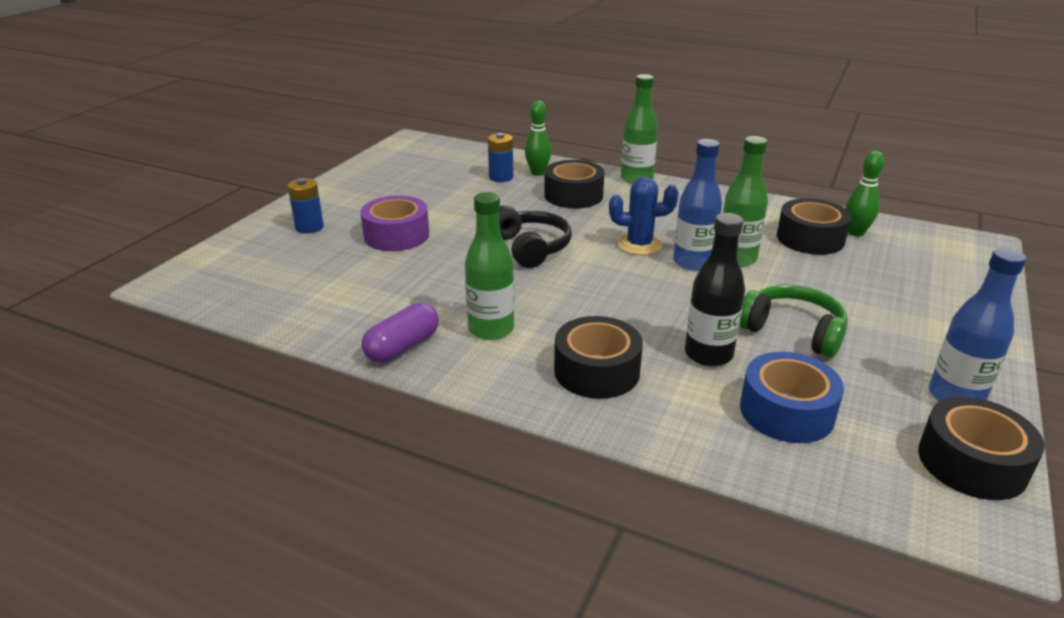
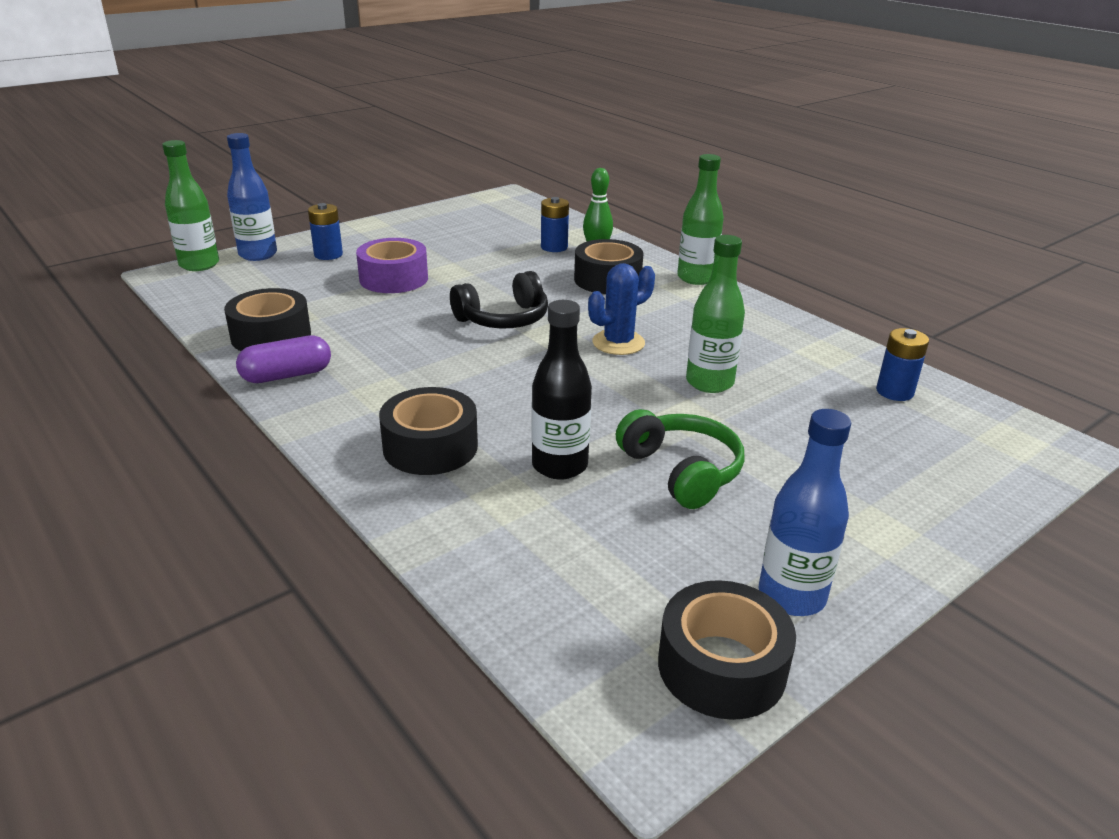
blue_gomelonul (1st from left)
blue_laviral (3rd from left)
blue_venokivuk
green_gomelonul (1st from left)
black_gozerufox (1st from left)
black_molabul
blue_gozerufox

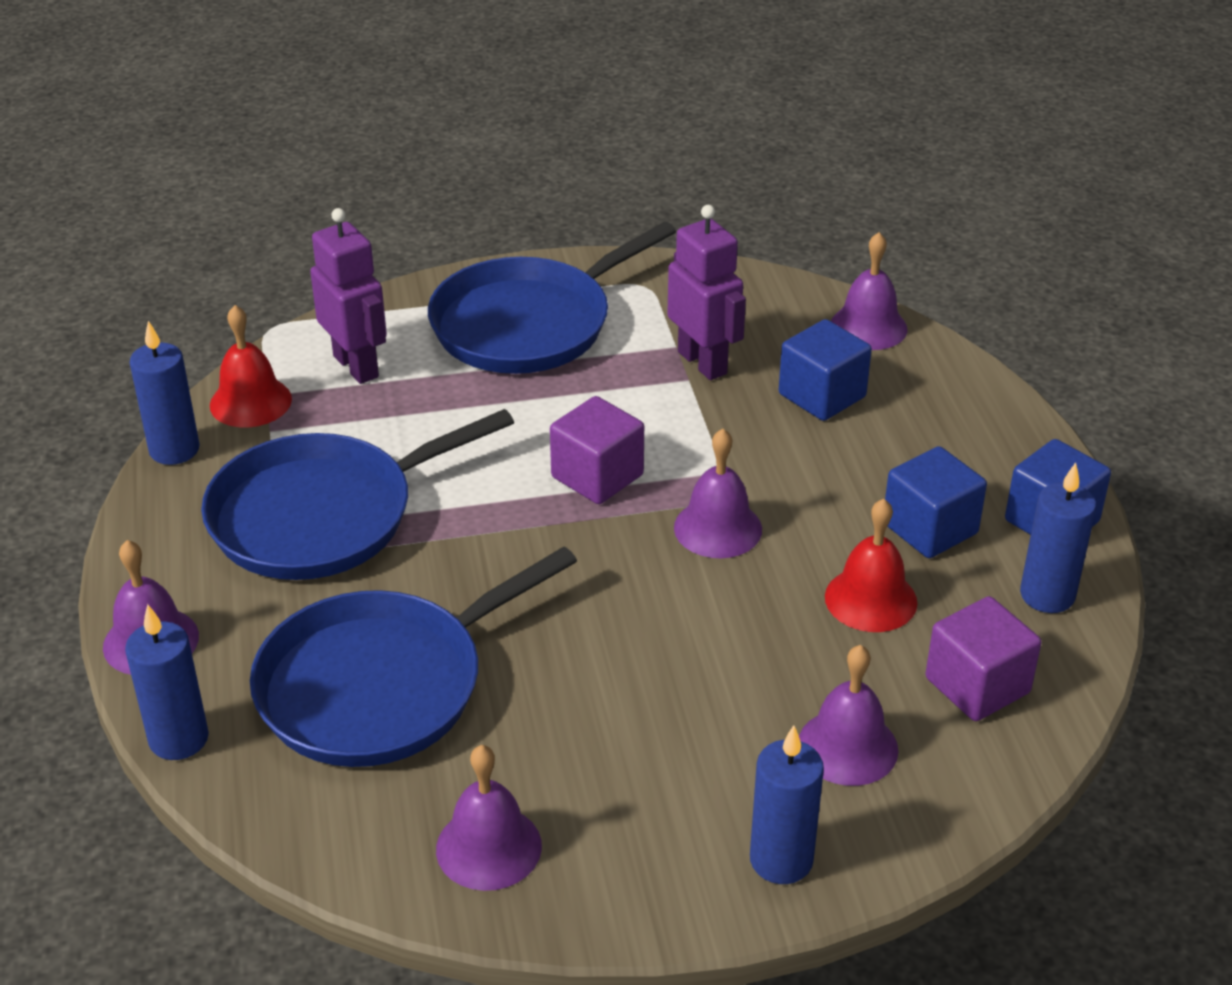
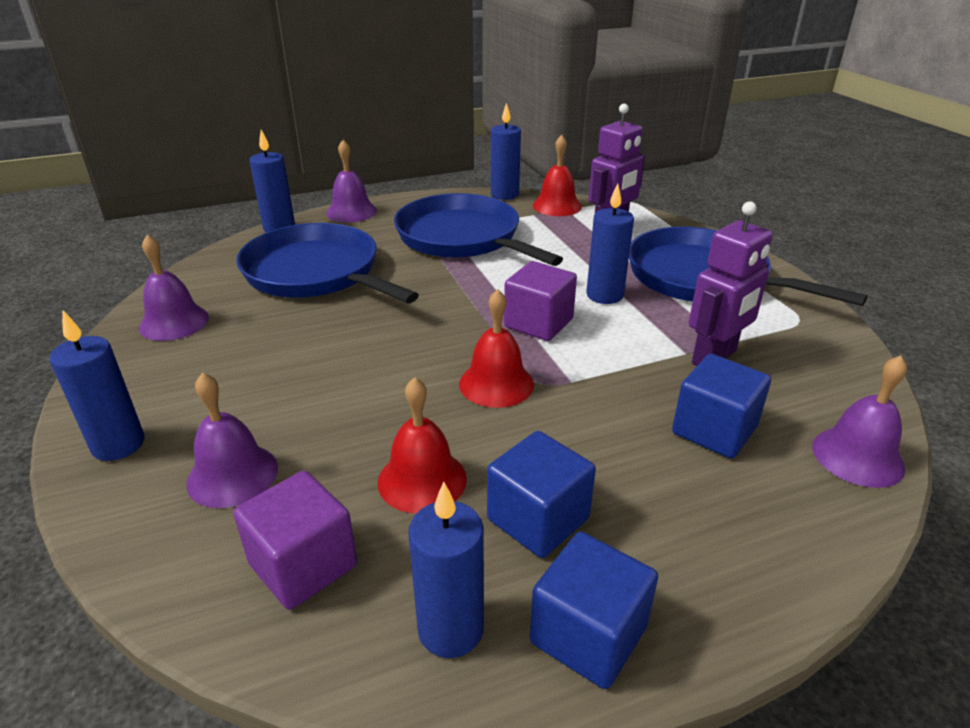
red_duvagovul (2nd from left)
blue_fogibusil (5th from left)

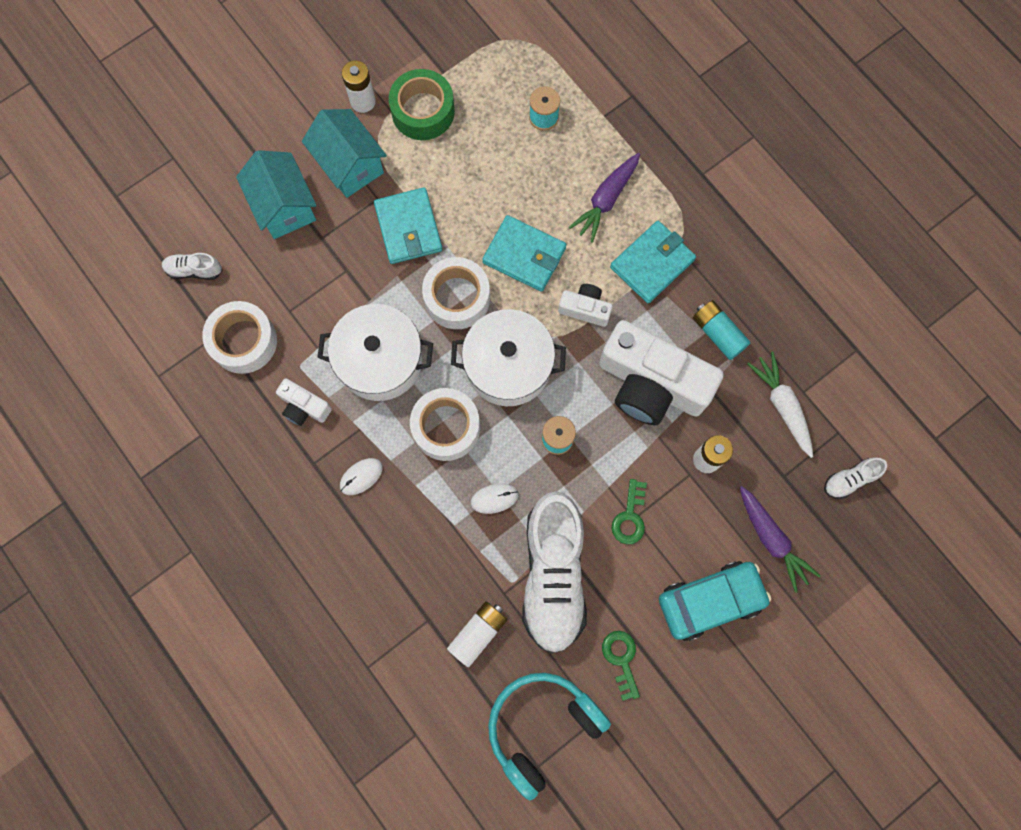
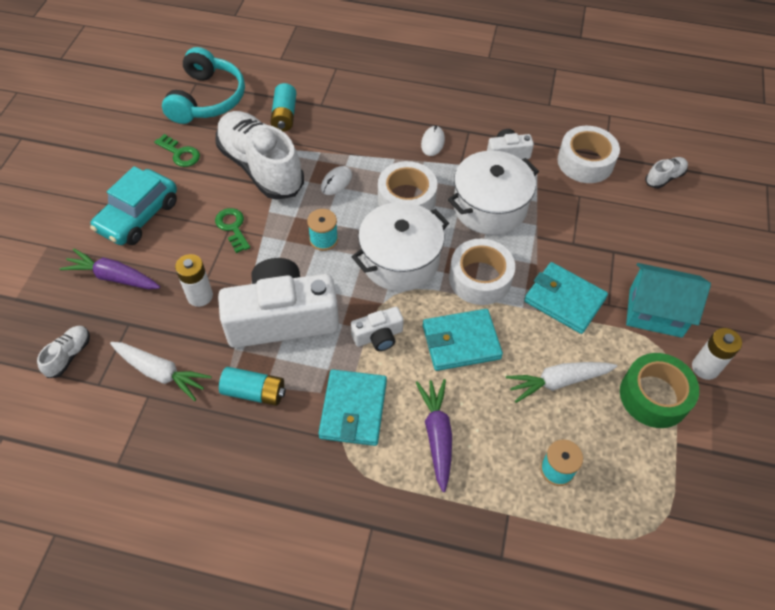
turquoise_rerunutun (1st from left in the first image)
turquoise_laviral (2nd from left)
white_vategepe (2nd from left)

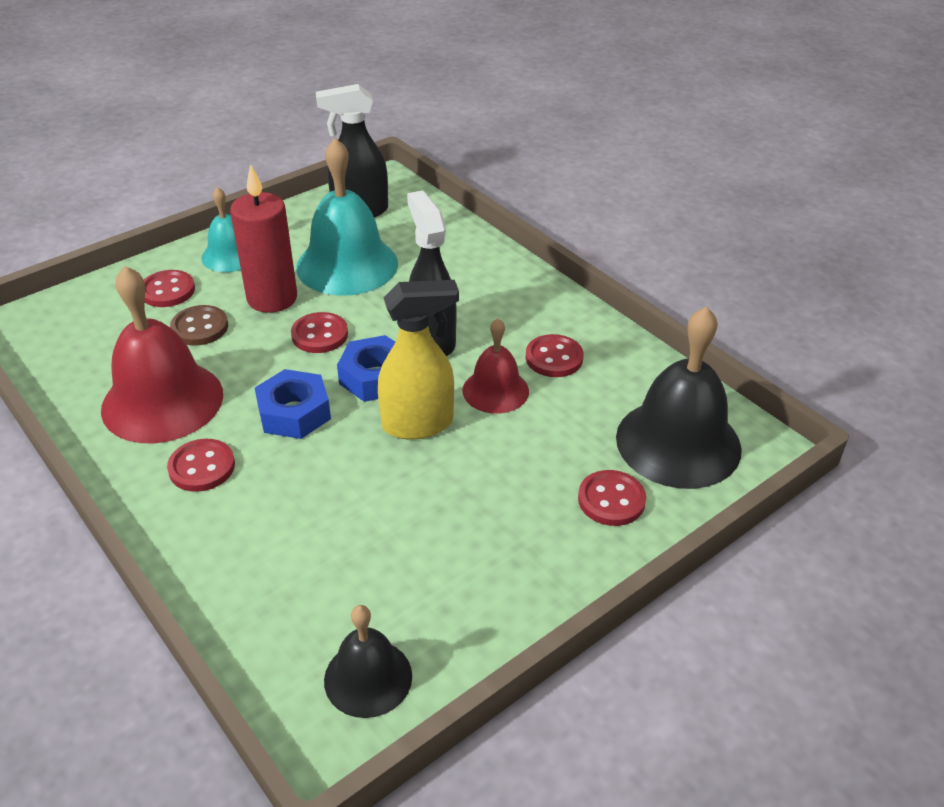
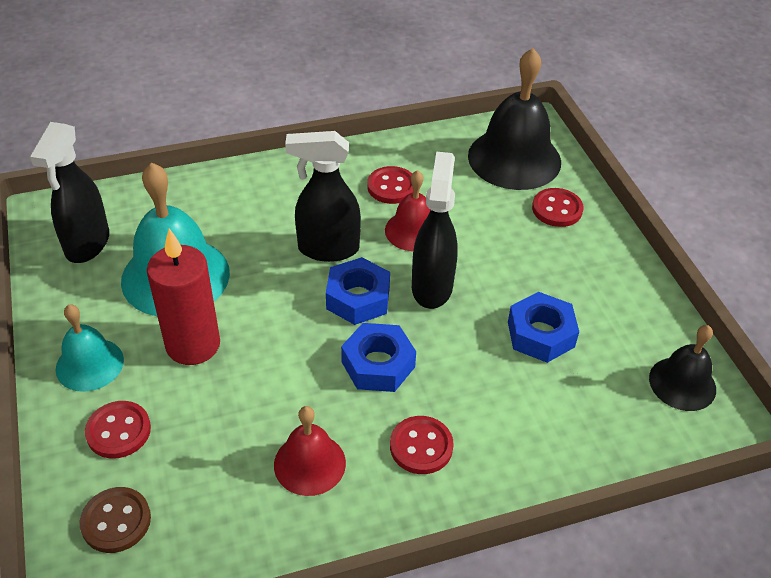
red_duvagovul (1st from left)
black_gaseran (3rd from left)
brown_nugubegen
red_nugubegen (3rd from left in the first image)
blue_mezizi (3rd from left)

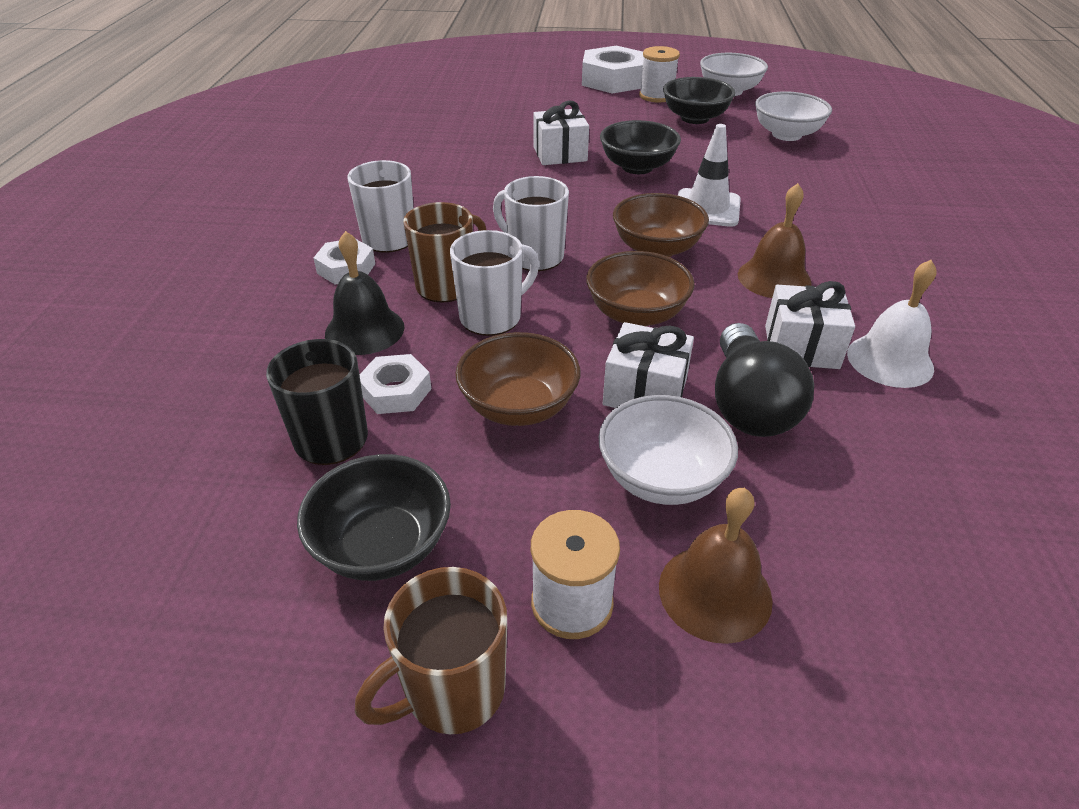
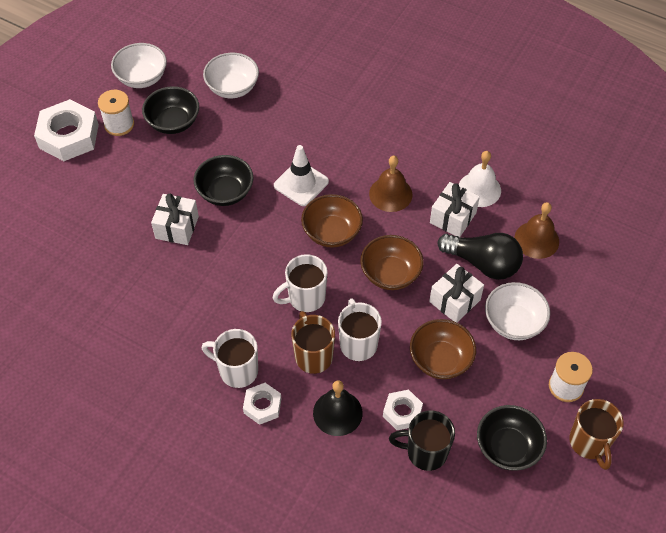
brown_duvagovul (2nd from left)

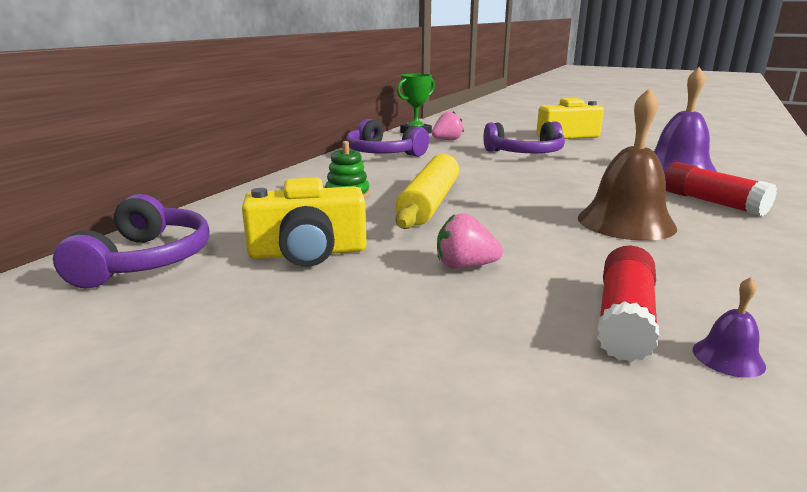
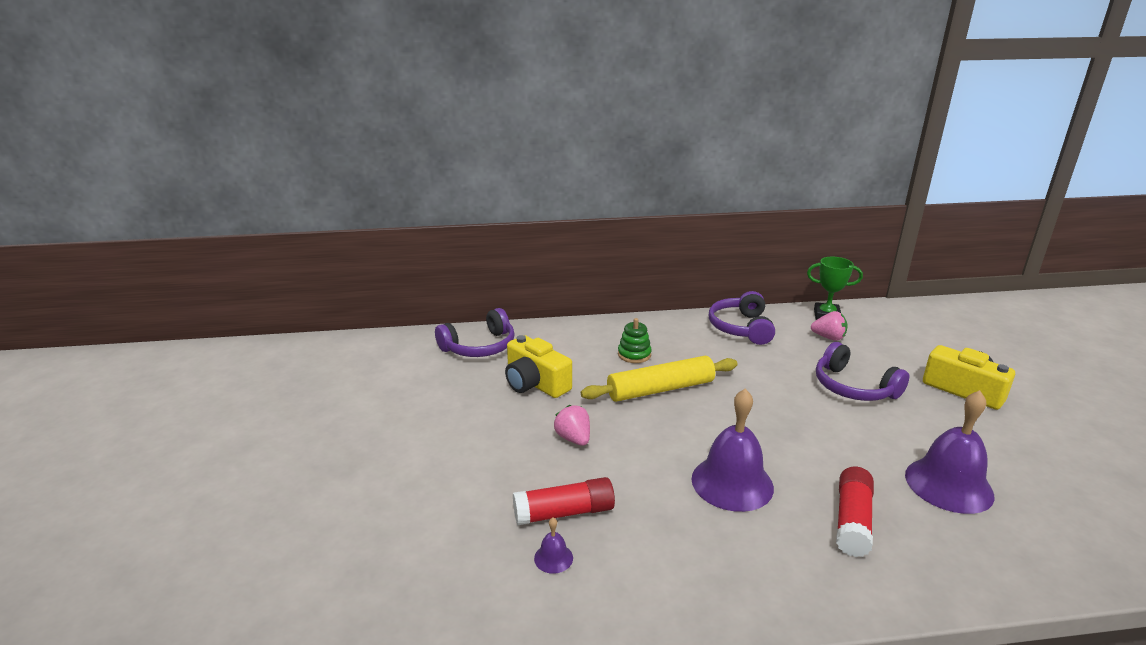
purple_duvagovul (2nd from left)

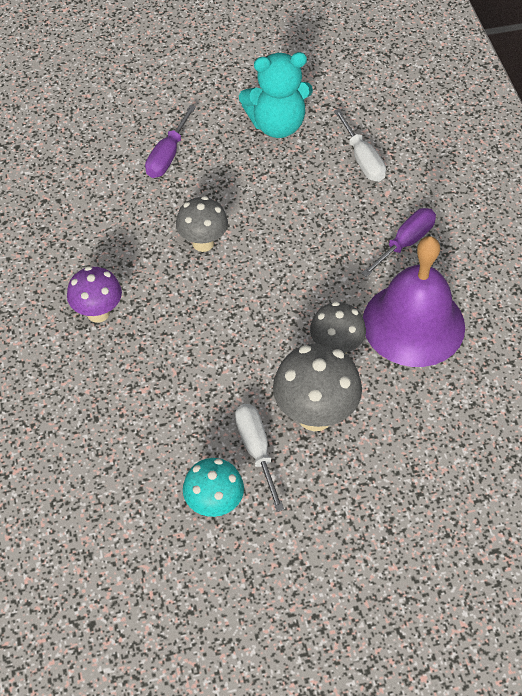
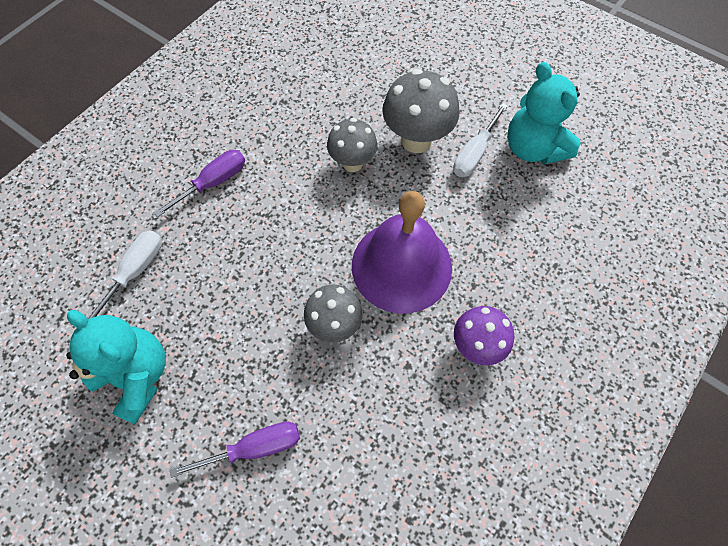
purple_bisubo (1st from left)
purple_duvagovul
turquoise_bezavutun (2nd from left)

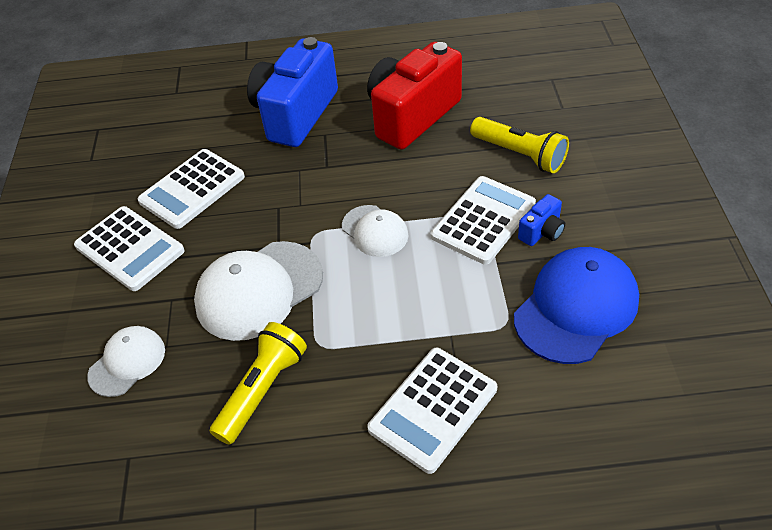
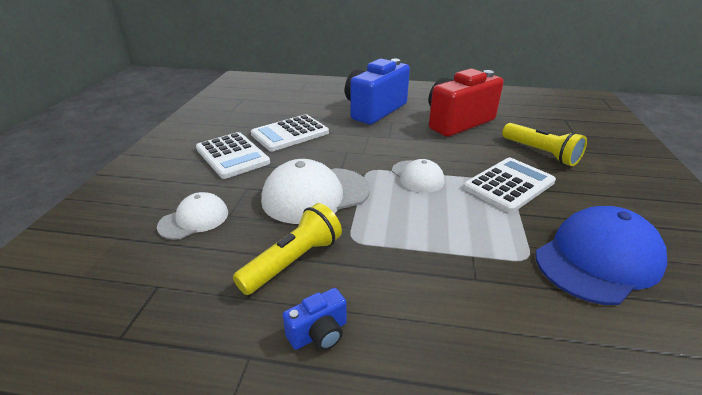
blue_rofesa (1st from left)
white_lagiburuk (3rd from left in the first image)

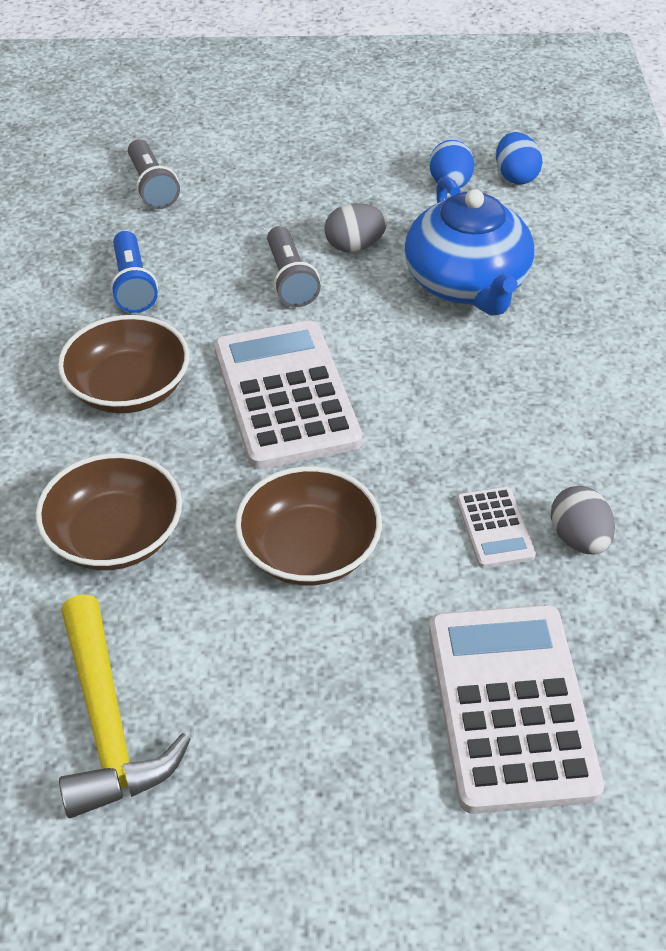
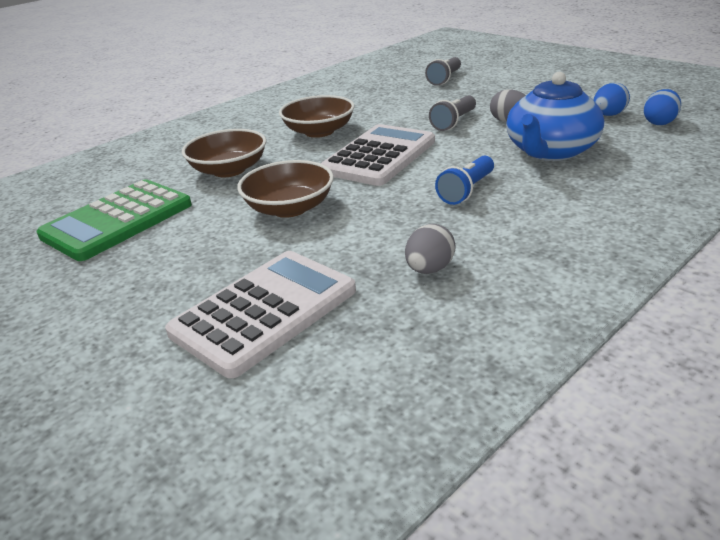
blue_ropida
white_lagiburuk (2nd from left in the first image)
green_lagiburuk

